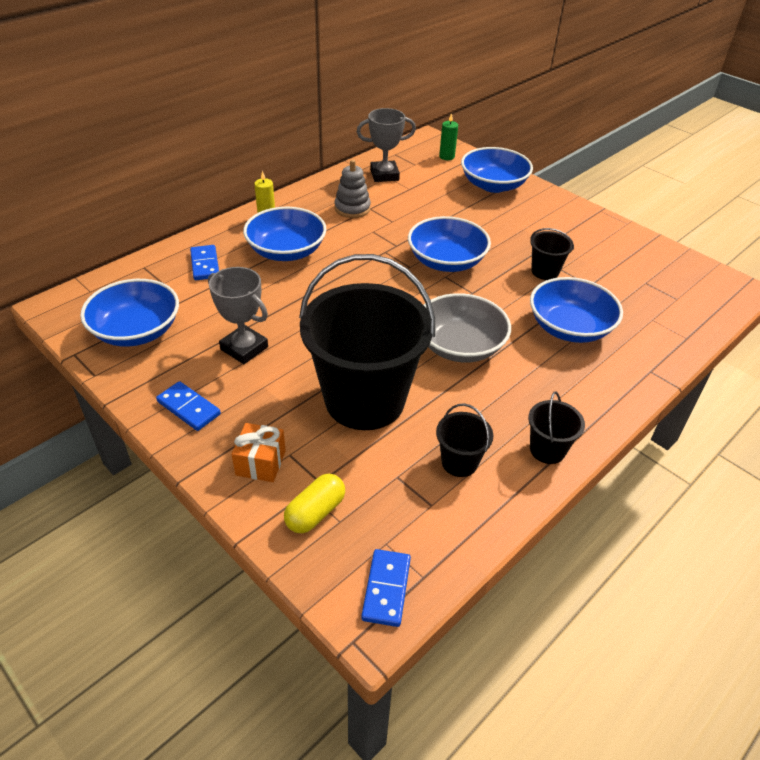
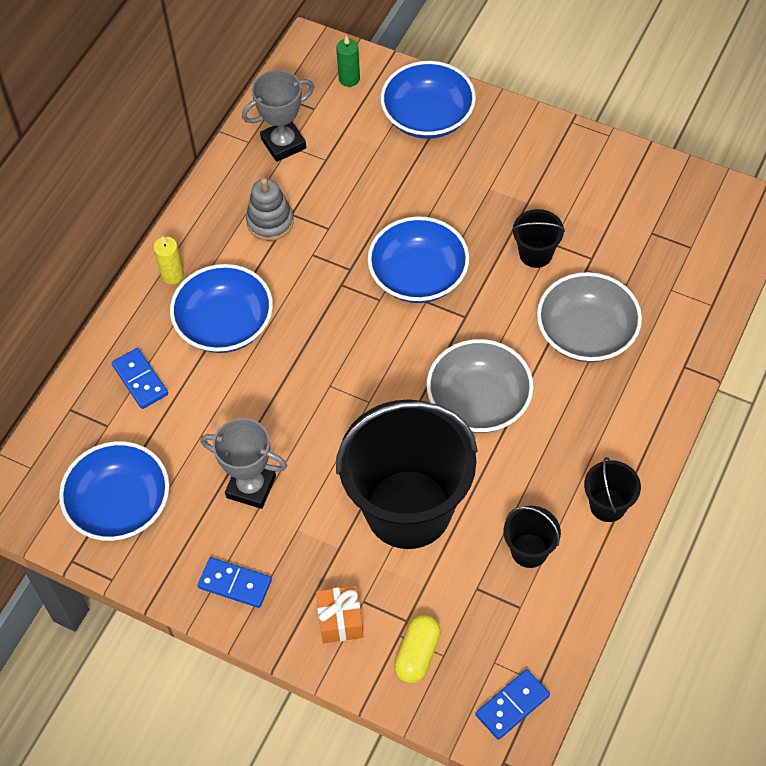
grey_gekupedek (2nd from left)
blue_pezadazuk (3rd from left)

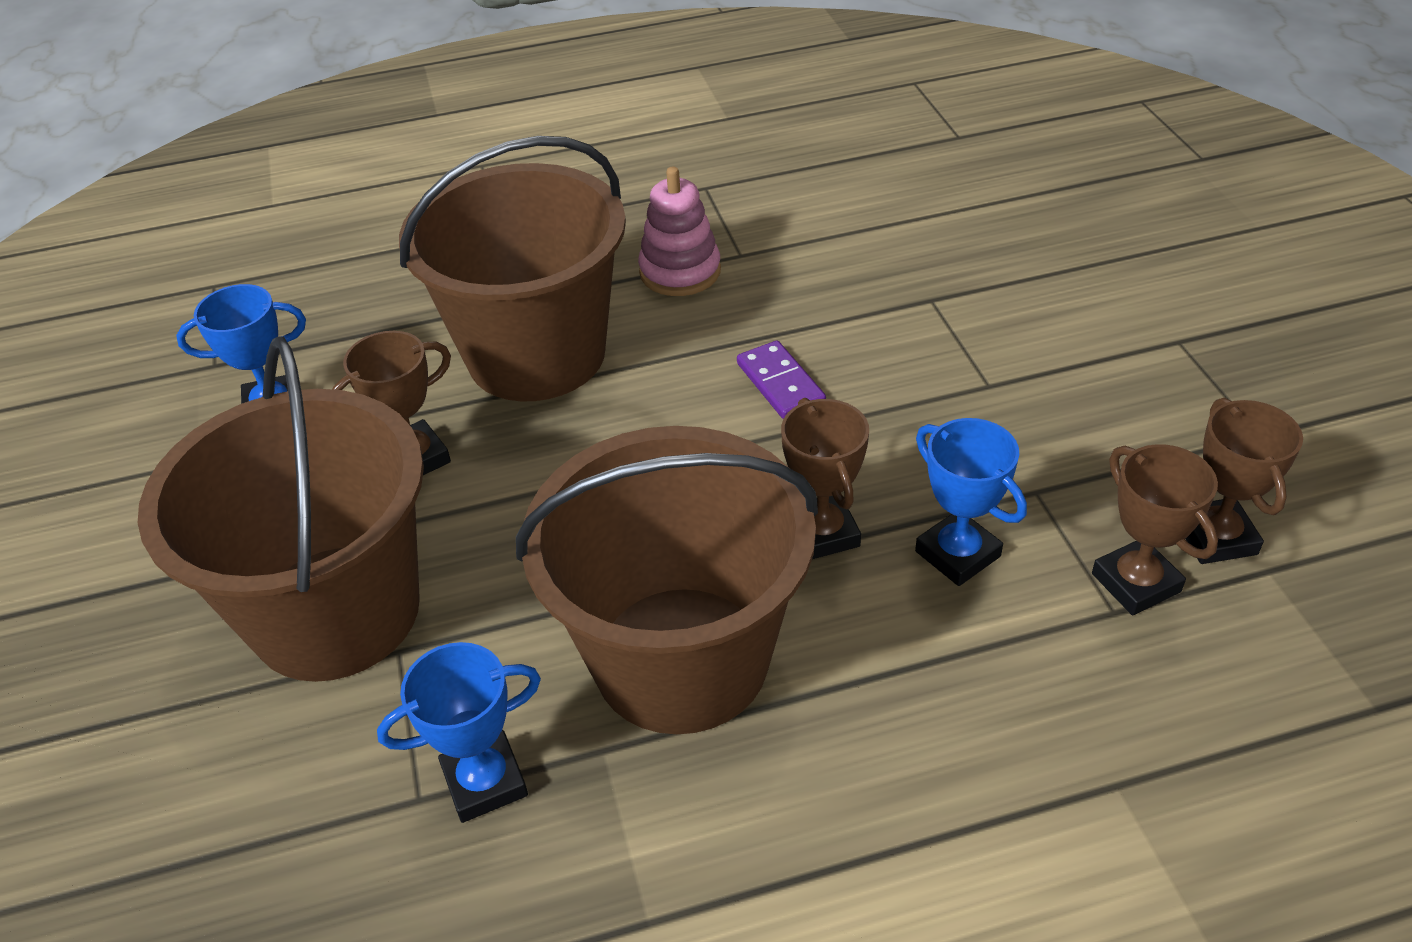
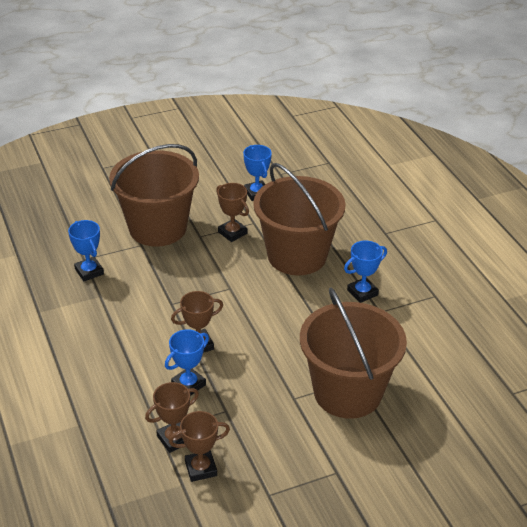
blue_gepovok (4th from left)
purple_pezadazuk
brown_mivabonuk (3rd from left)

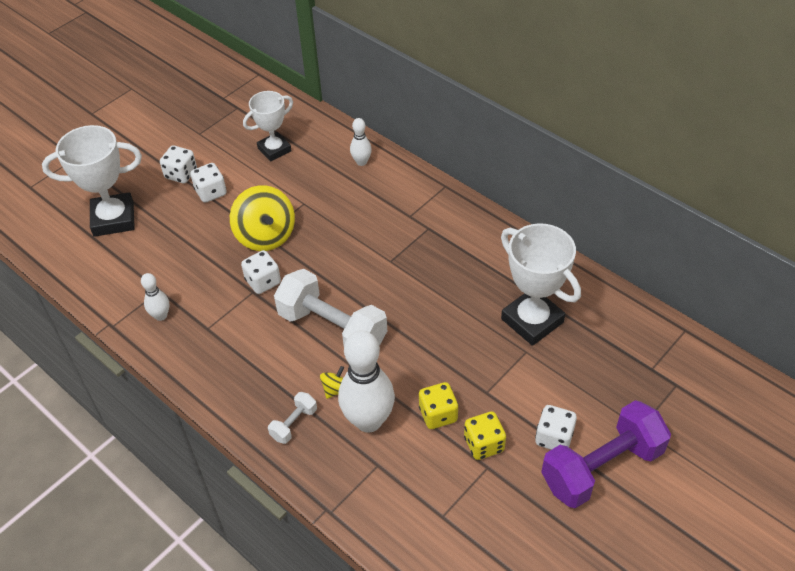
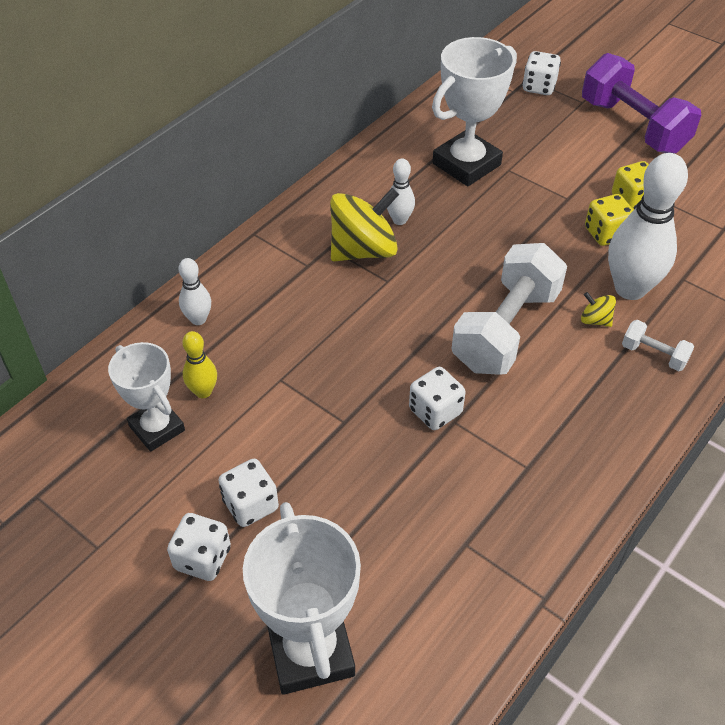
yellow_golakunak (1st from left)
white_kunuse (2nd from left)
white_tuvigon (4th from left)
yellow_kunuse

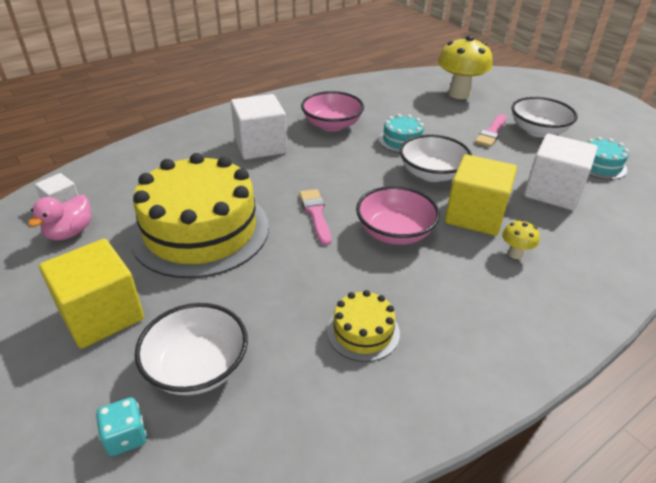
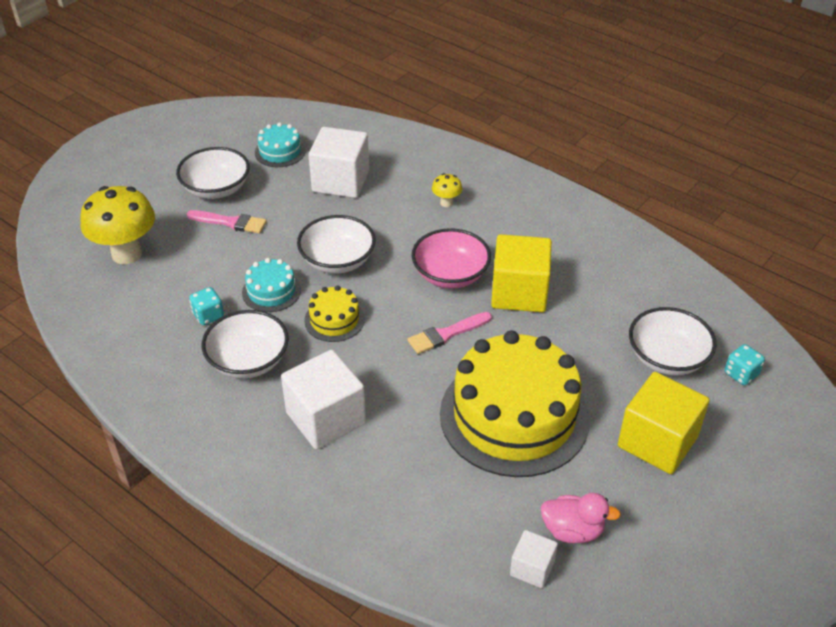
white_gekupedek (2nd from left)
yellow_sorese (1st from left)
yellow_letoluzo (1st from left)
turquoise_tuvigon (1st from left)

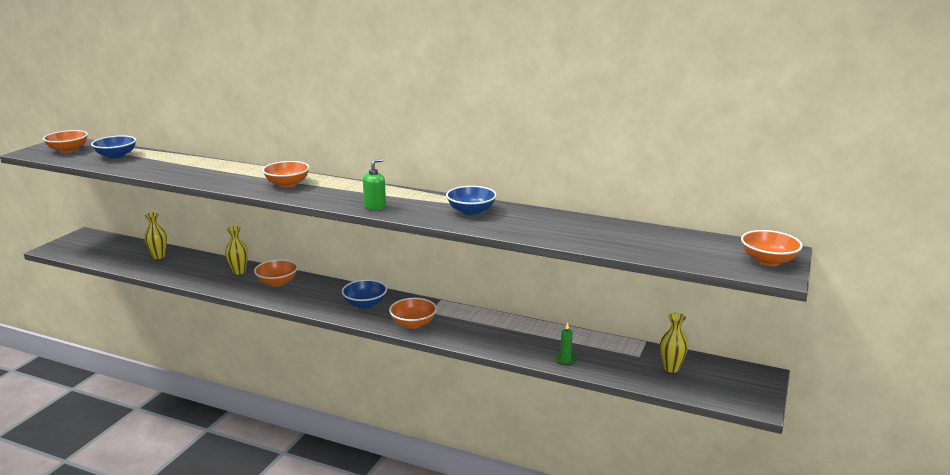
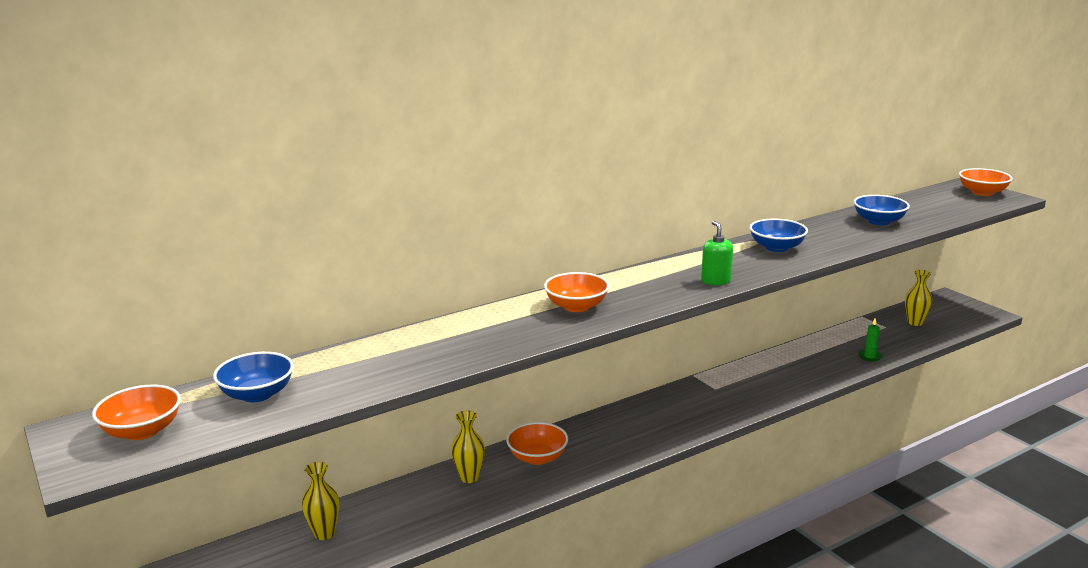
blue_gekupedek (3rd from left)
orange_gekupedek (4th from left in the first image)

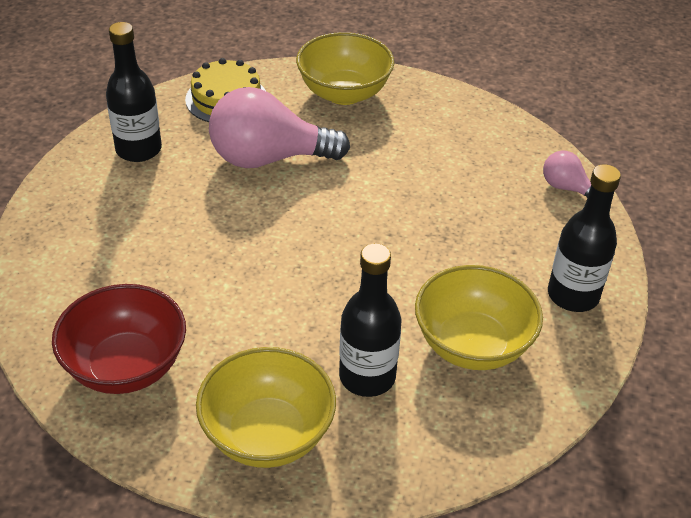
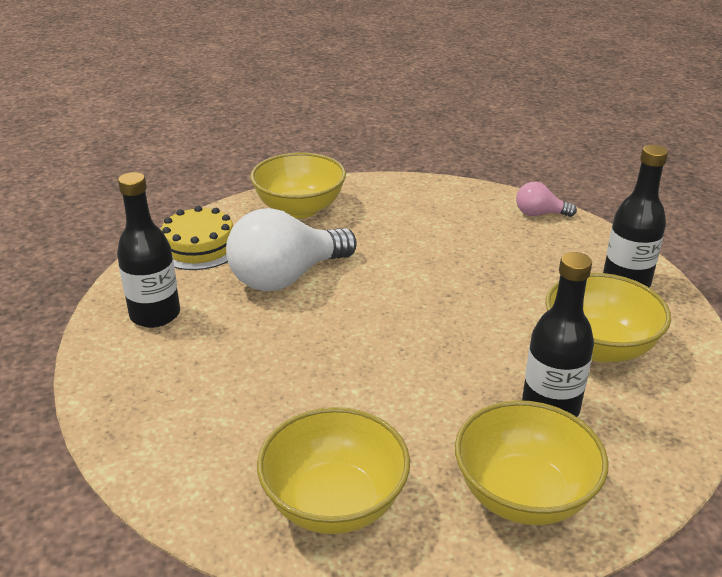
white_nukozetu
yellow_gekupedek (2nd from left)

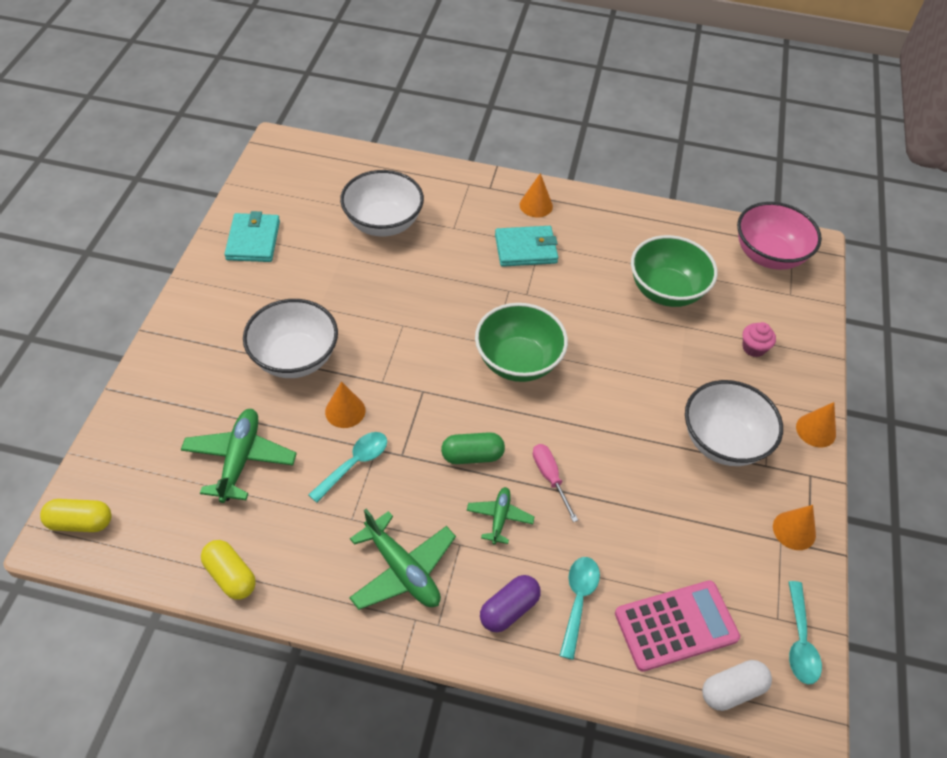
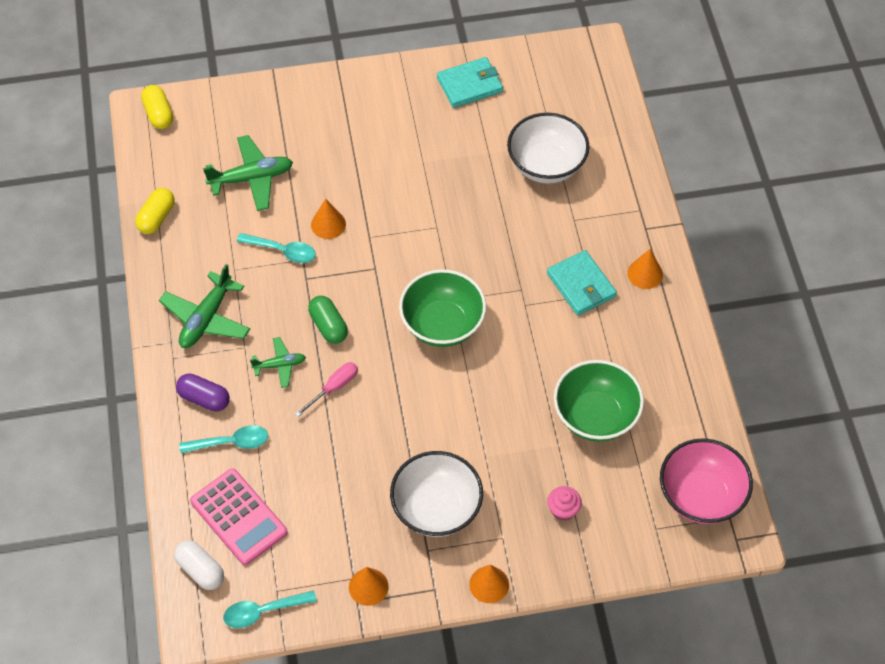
white_gekupedek (1st from left in the first image)

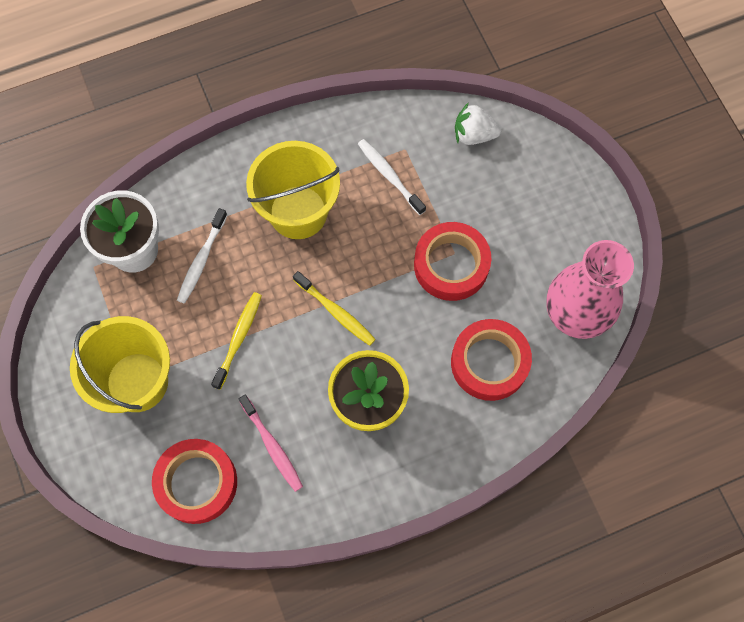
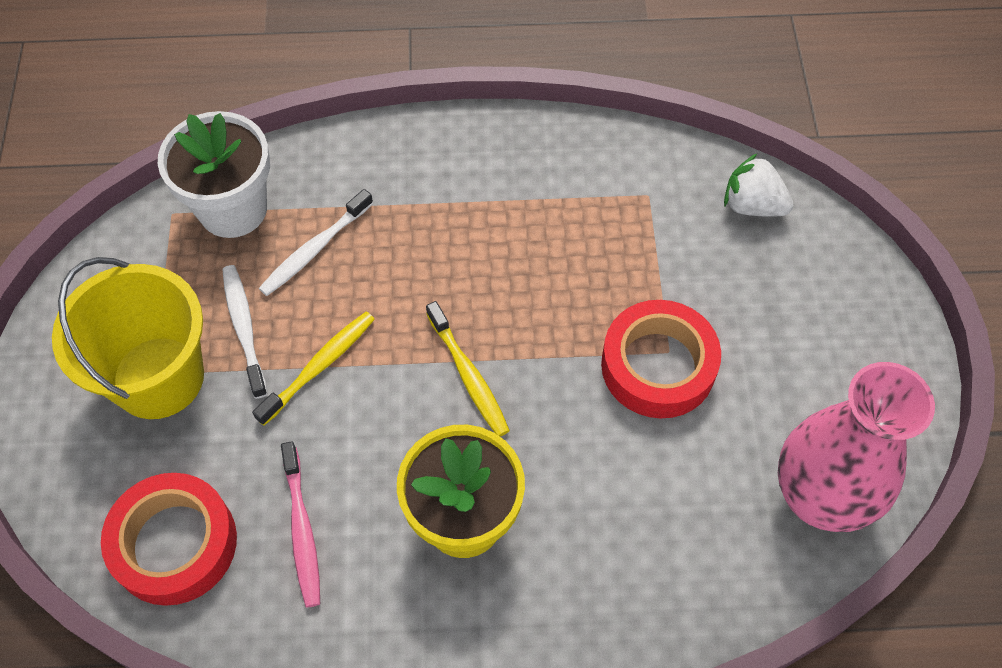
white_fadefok (1st from left)
yellow_mivabonuk (2nd from left in the first image)
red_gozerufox (3rd from left in the first image)

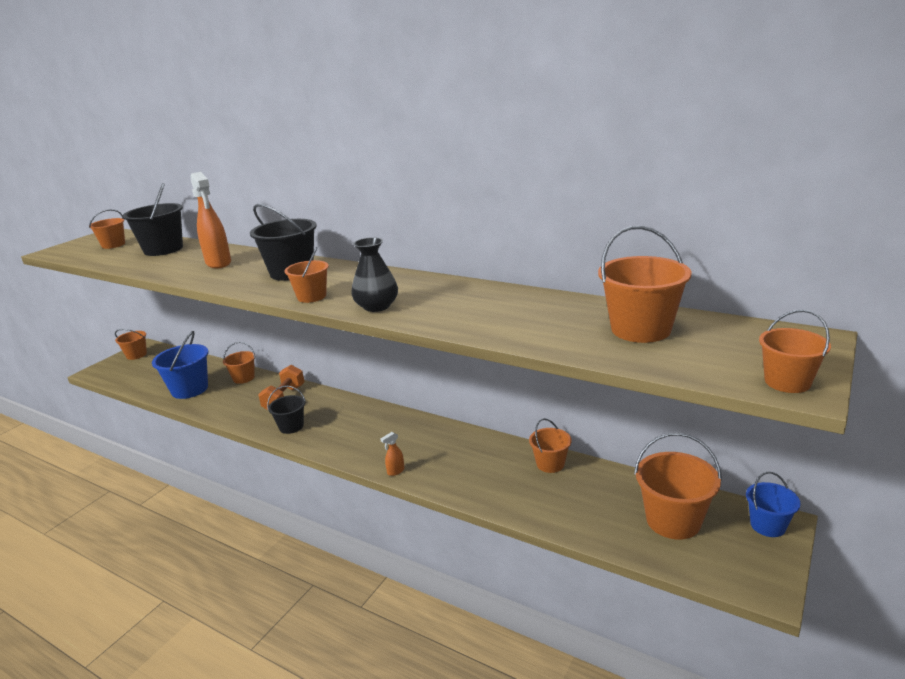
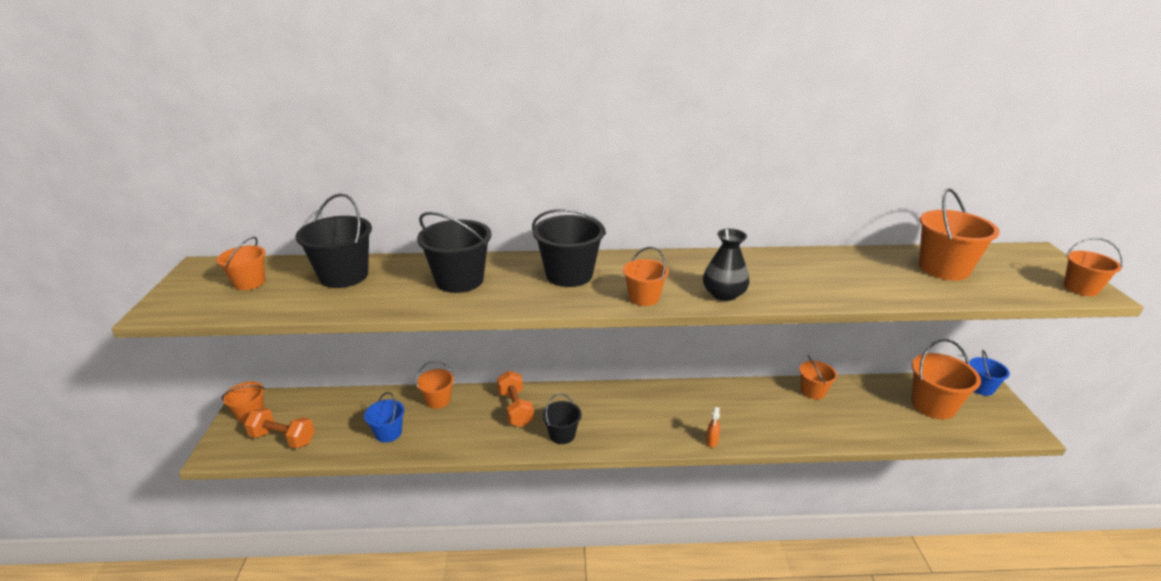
black_mivabonuk (2nd from left)
blue_mivabonuk (1st from left)
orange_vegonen (1st from left)

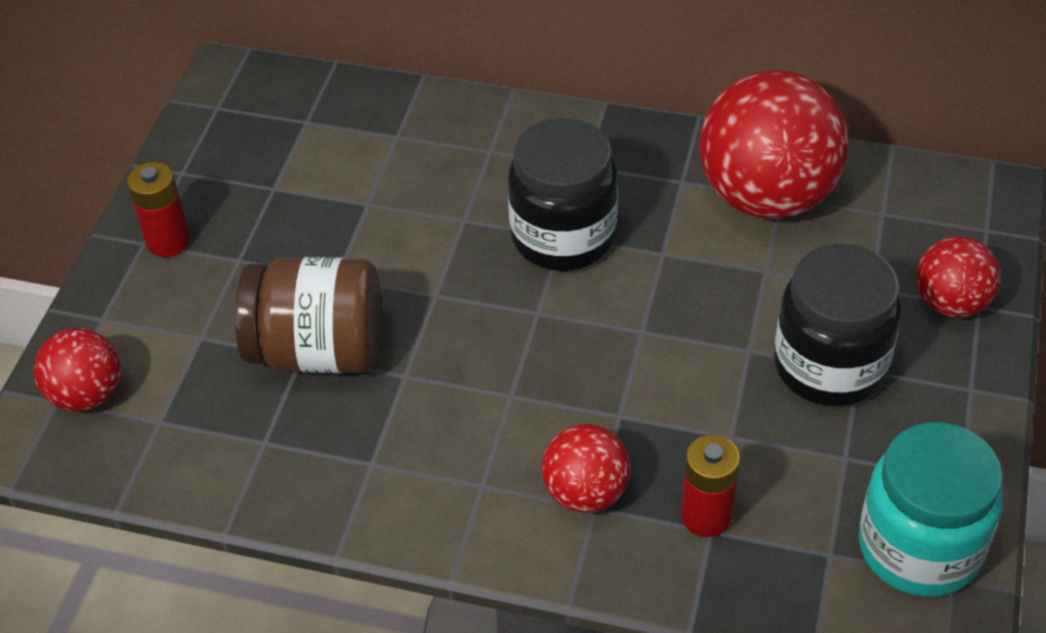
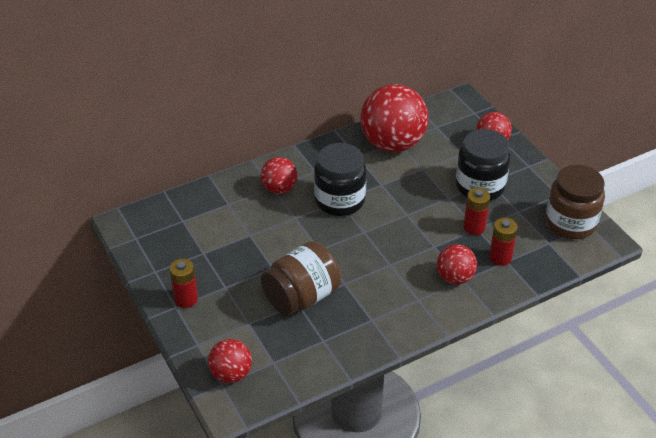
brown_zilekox (2nd from left)
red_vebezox (2nd from left)
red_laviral (2nd from left)

